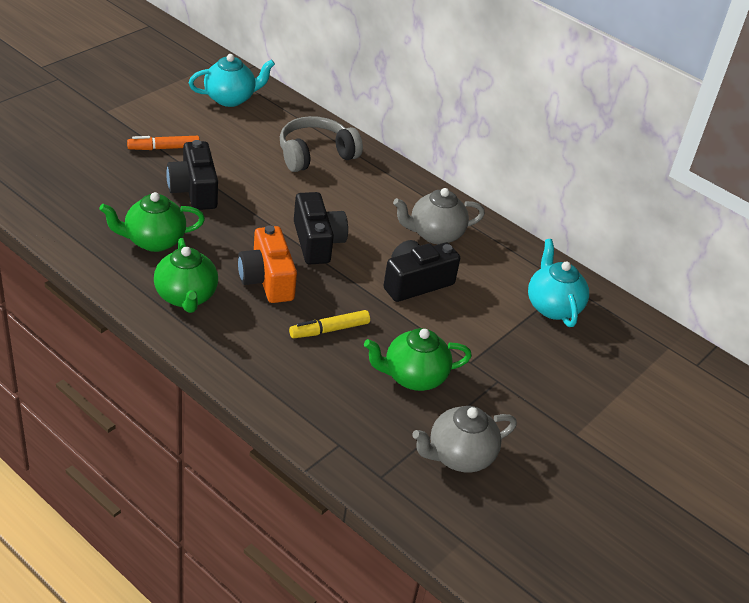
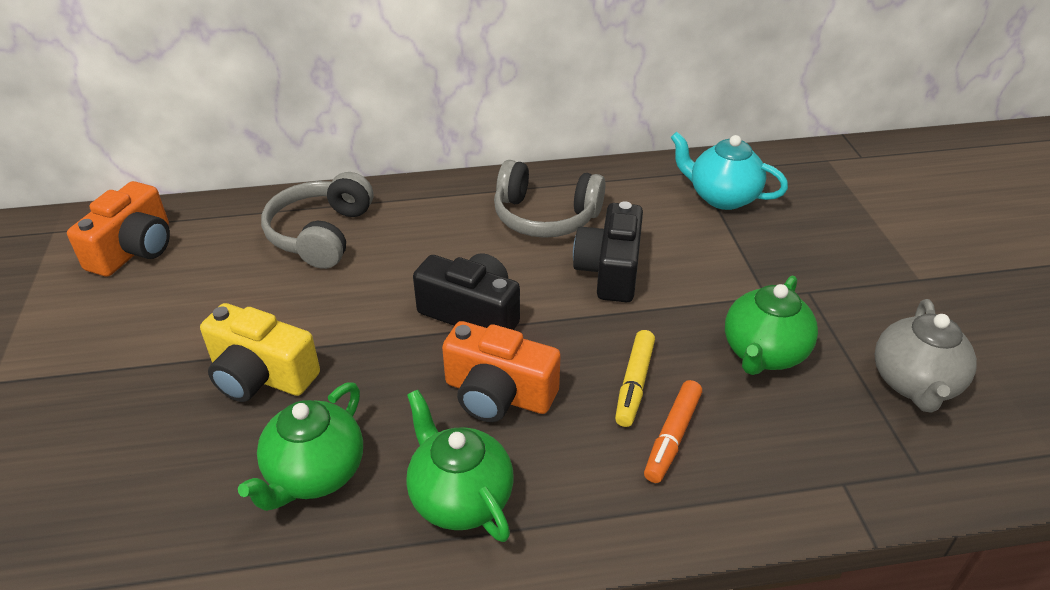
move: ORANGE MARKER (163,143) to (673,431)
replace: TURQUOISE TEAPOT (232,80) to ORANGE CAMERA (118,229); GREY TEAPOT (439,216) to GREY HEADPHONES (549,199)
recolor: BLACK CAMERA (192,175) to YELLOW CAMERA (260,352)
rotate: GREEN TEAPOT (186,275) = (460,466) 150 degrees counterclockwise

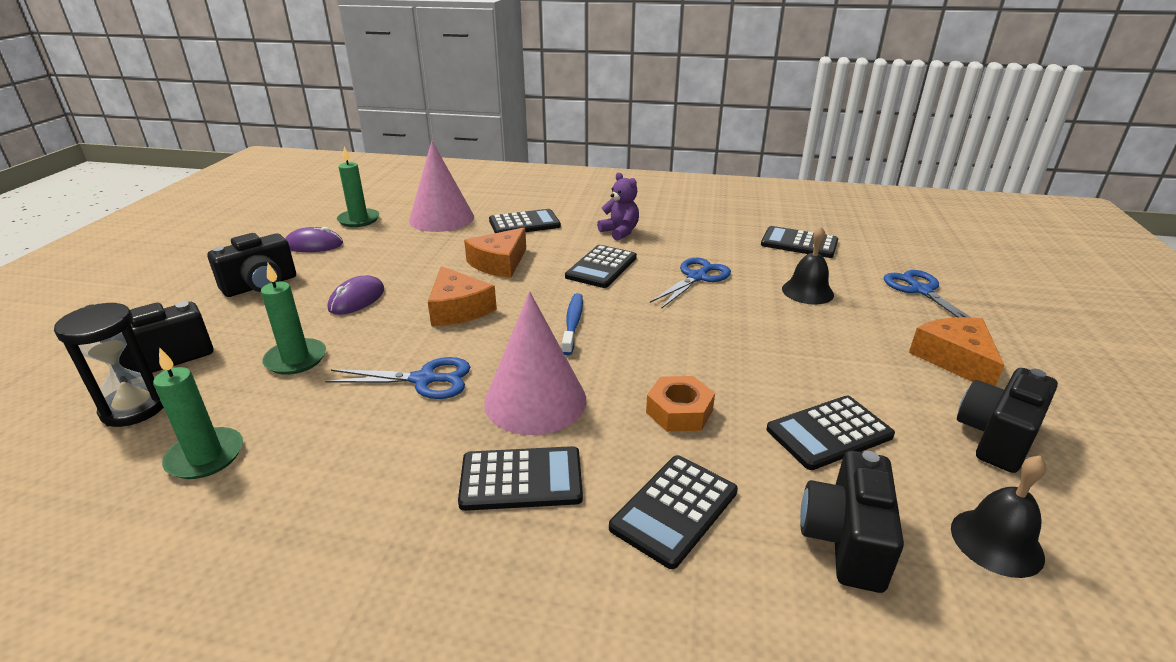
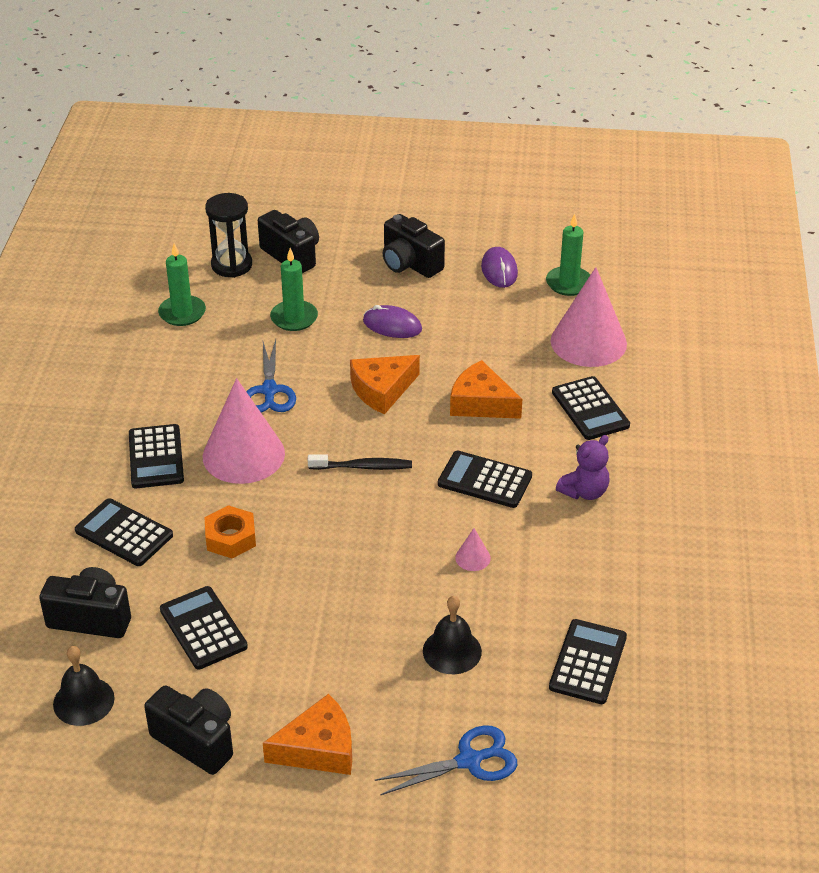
replace: BLUE SCISSORS (690,283) to PINK CONE (473,549)
recolor: BLUE TOOTHBRUSH (572,324) to BLACK TOOTHBRUSH (360,462)

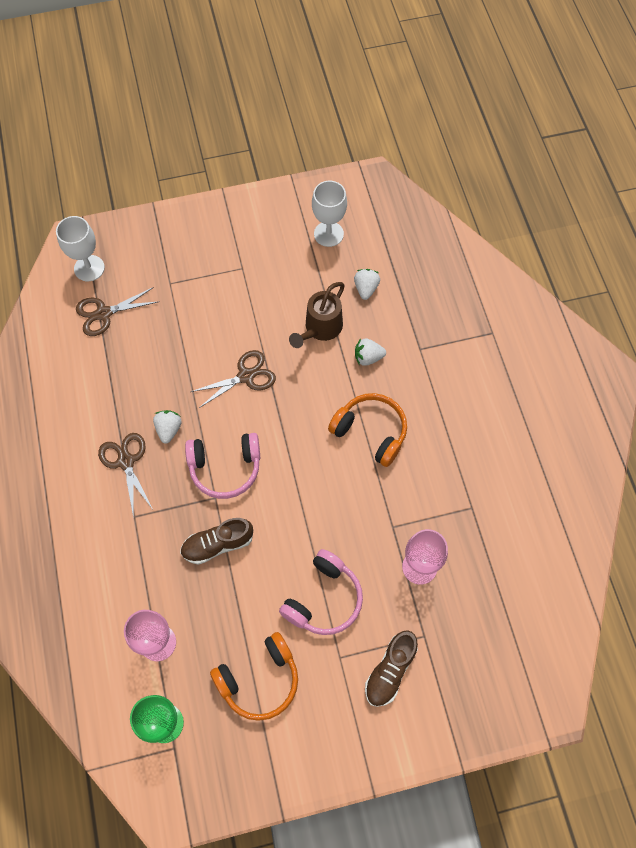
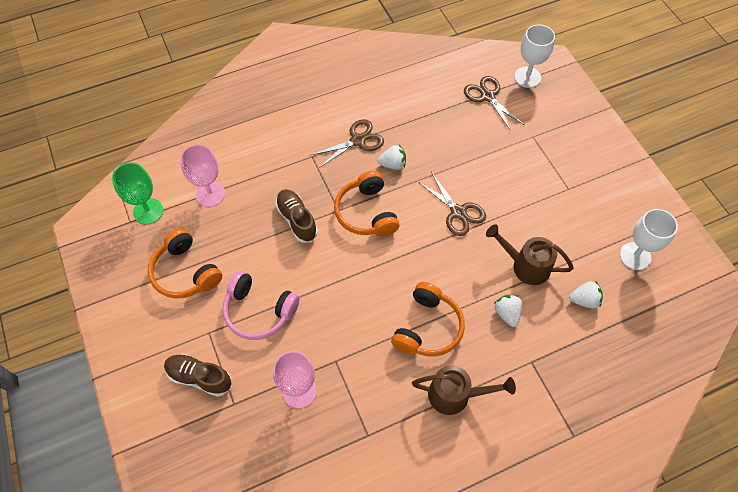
insert: BROWN WATERING CAN (464,390)
recolor: PINK HEADPHONES (222,466) to ORANGE HEADPHONES (367,203)

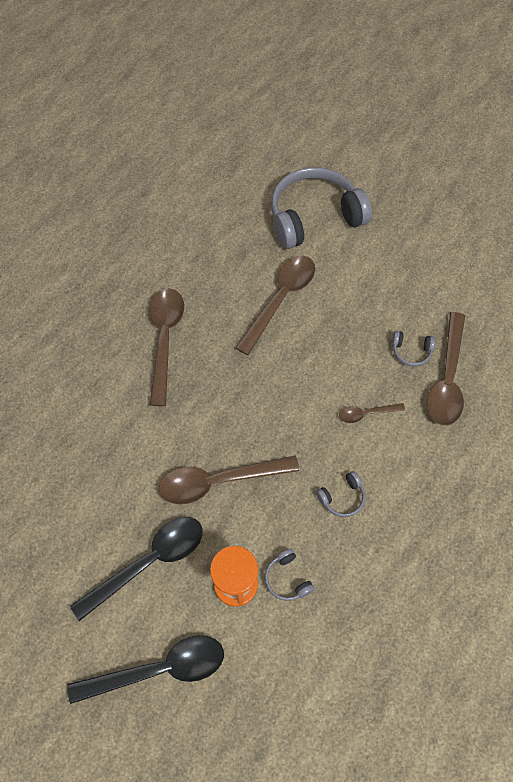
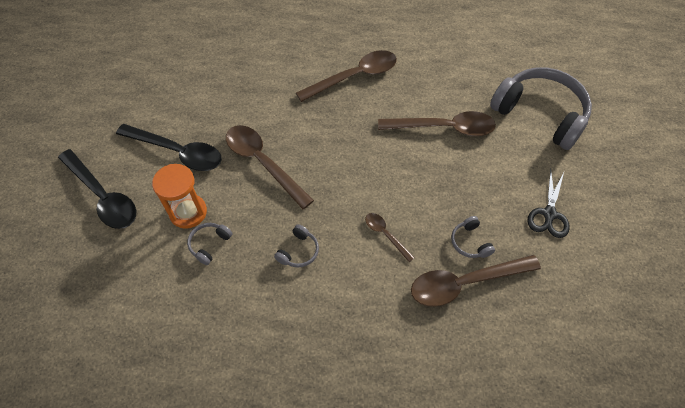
insert: BLACK SCISSORS (549,203)
rotate: GREY HEADPHONES (340,494) = (296,245) 90 degrees counterclockwise

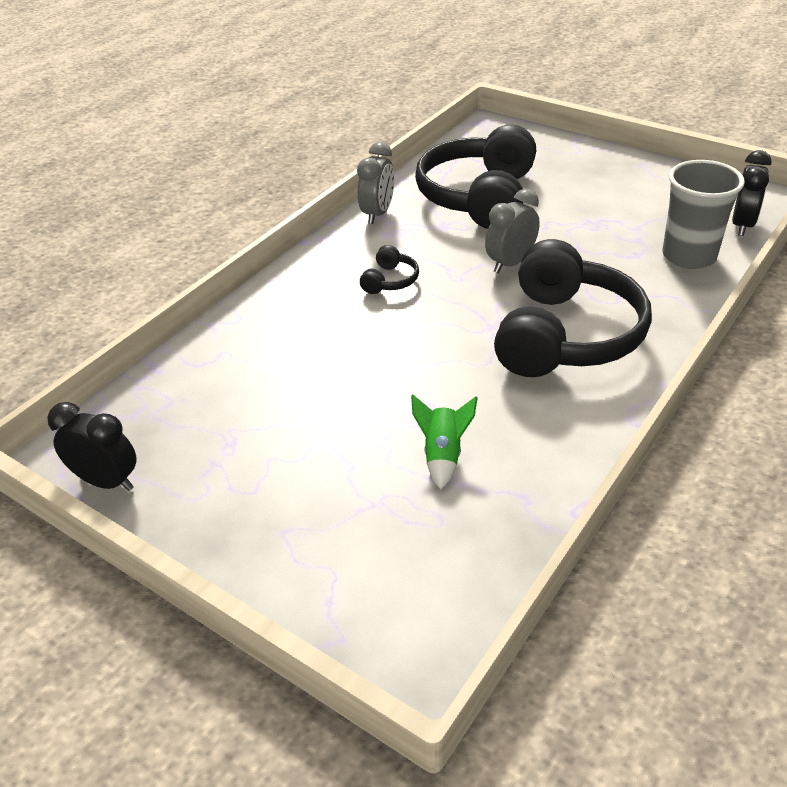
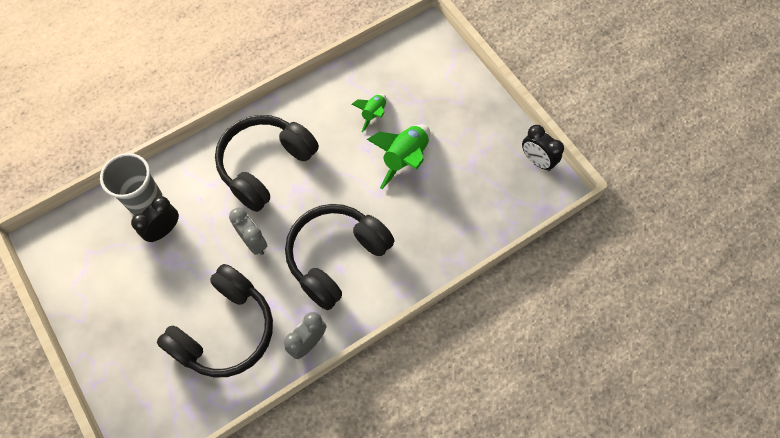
insert: GREEN ROCKET (398,157)
move: BLACK CLOCK (751,193) to (155,219)
rotate: GREY CLOCK (512,231) = (248,231) 105 degrees counterclockwise
resize: BLACK HEADPHONES (389,269) = (340,257) x2.46

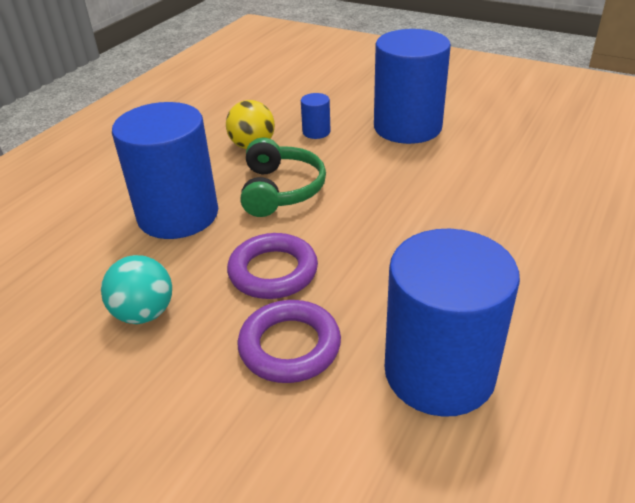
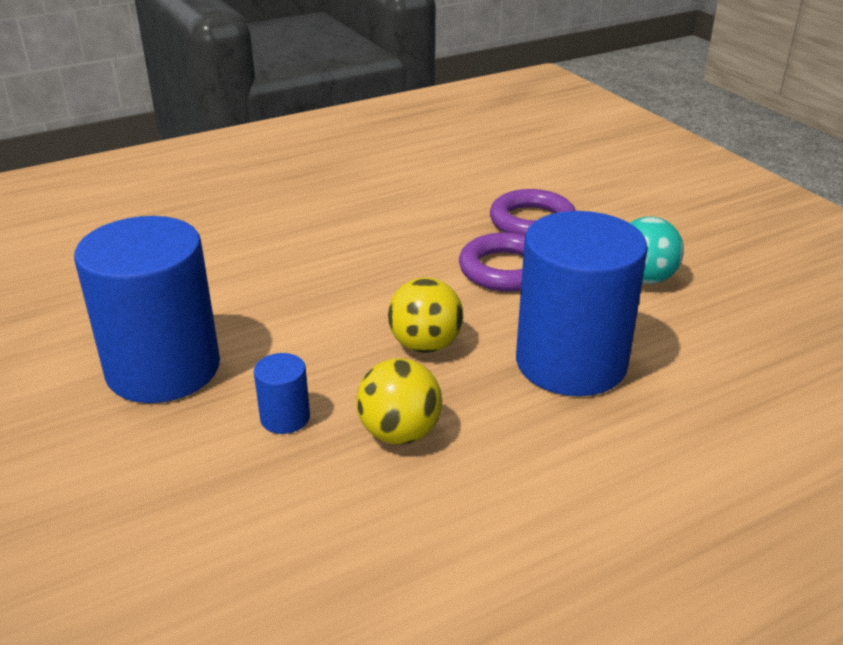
delete: BLUE CYLINDER (452,323)
replace: GREEN HEADPHONES (283,177) to YELLOW BALL (425,315)

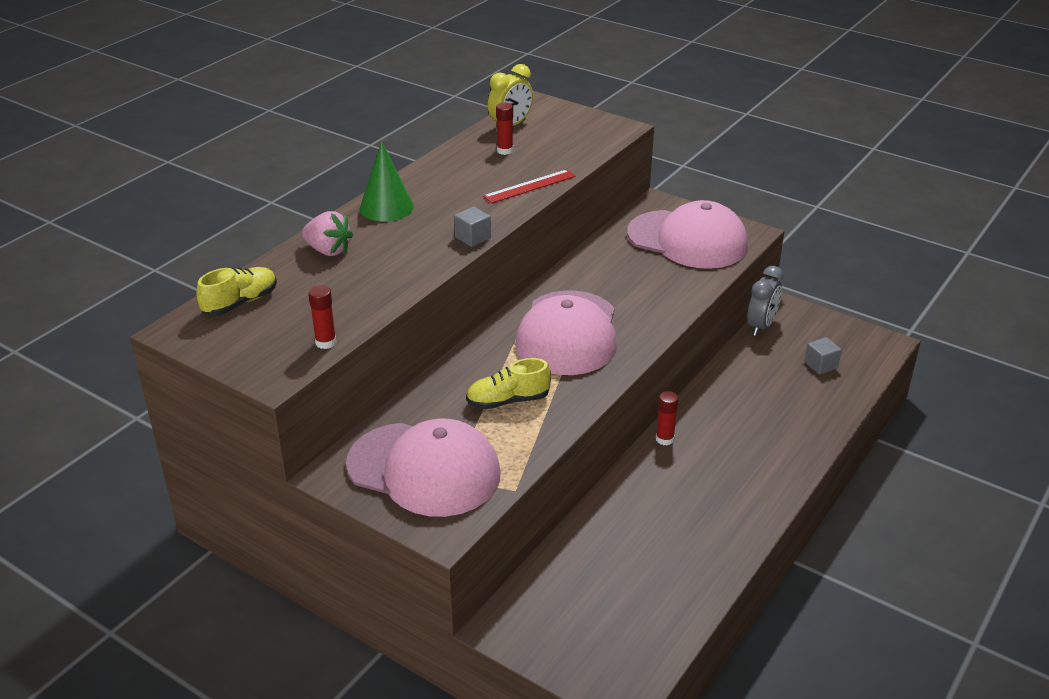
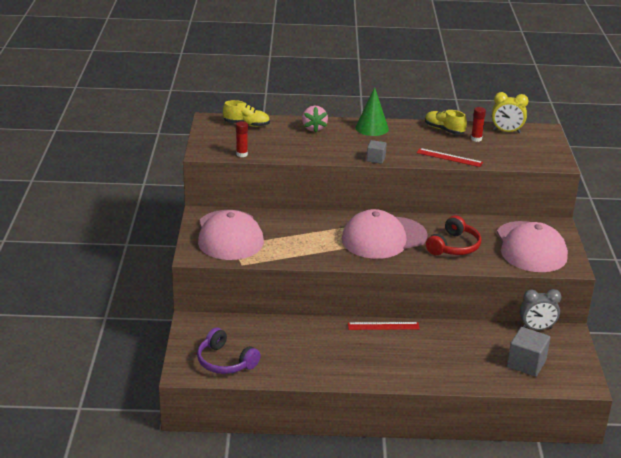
insert: PURPLE HEADPHONES (229,351); RED HEADPHONES (453,235)
move: YELLOW SHOE (508,383) to (446,122)
replace: RED GLUE STICK (667,418) to RED RULER (384,326)
resize: GREY CUBE (823,356) = (528,352) x1.72

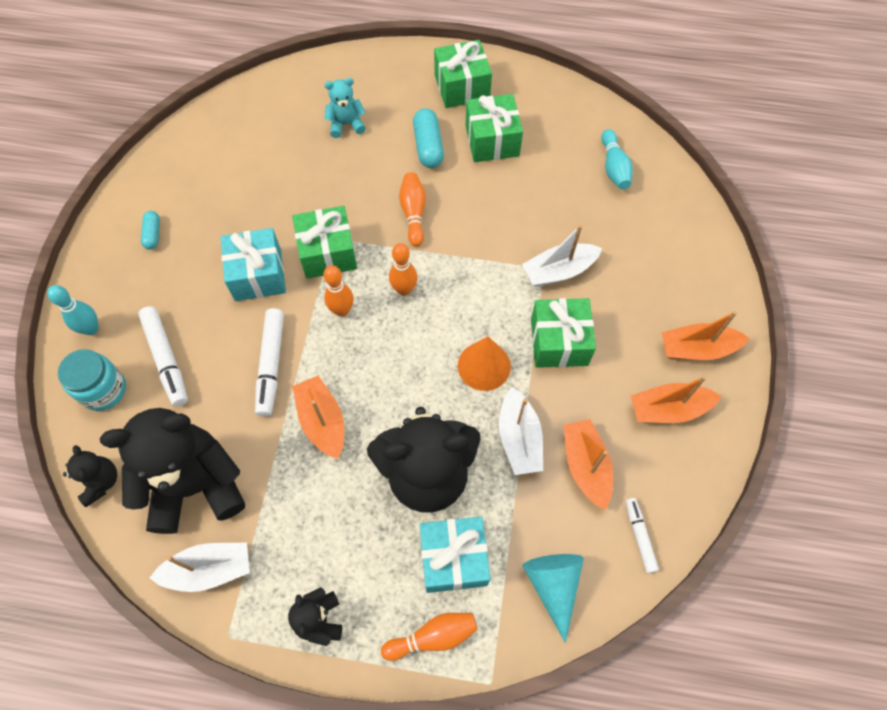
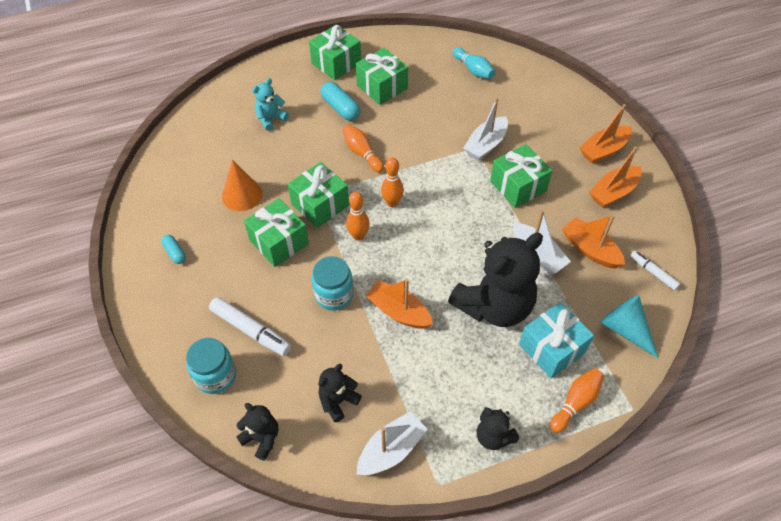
delete: TURQUOISE BOWLING PIN (73,310)
move: ORANGE CONE (484,363) to (242,185)
replace: WHITE MARKER (269,362) to TURQUOISE JAR (332,283)
recolor: TURQUOISE GIFT (253,264) to GREEN GIFT (276,232)
resize: BLACK TEDDY BEAR (172,471) = (340,393) x0.47

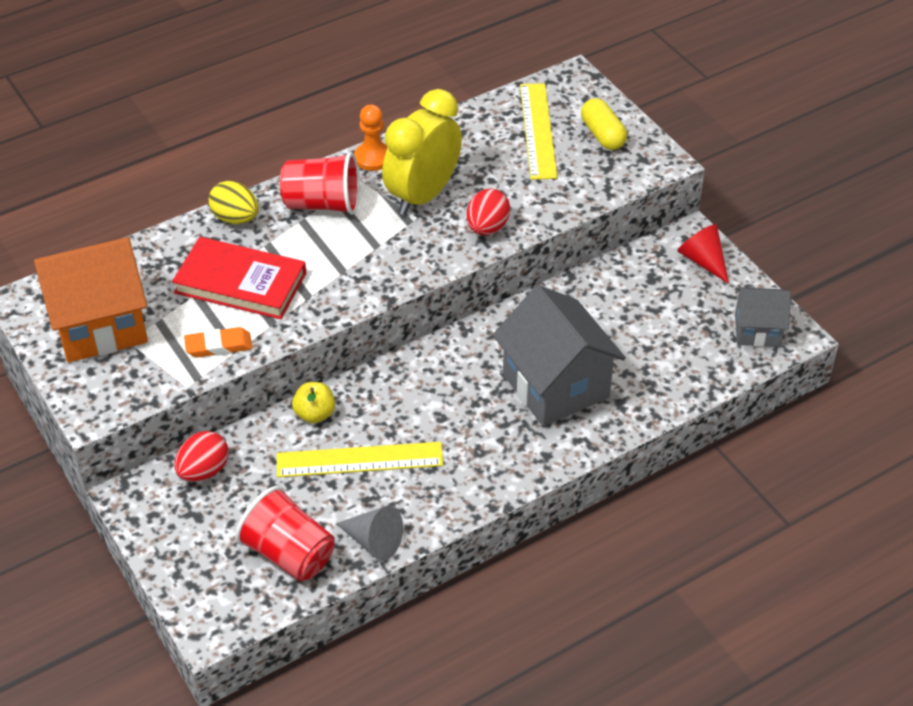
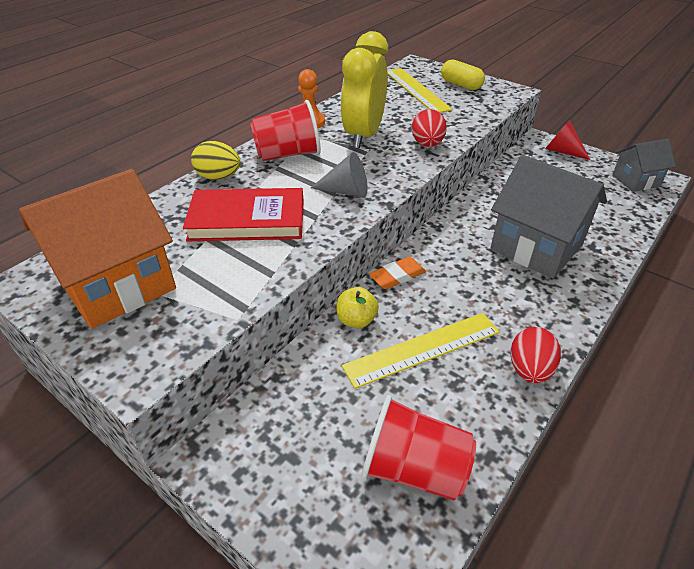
move: RED EGG (201,456) to (535,355); ORANGE ERASER (218,342) to (397,273); GREY CONE (369,533) to (339,174)

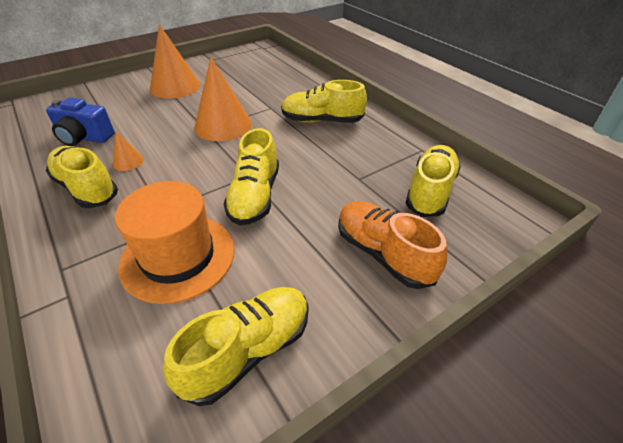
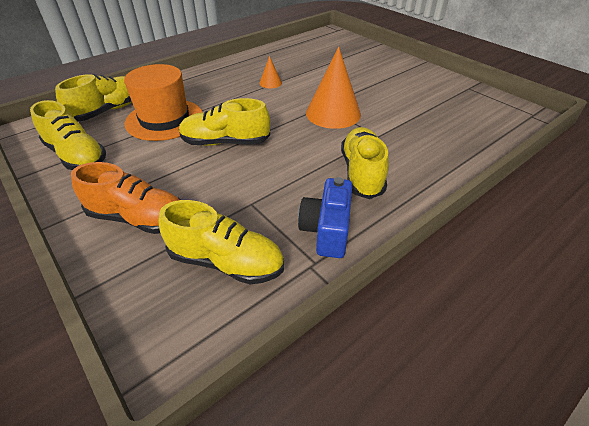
delete: ORANGE CONE (175,61)
move: BLUE CAMERA (80,121) to (325,217); YELLOW SHOE (82,177) to (93,97)
rotate: ORANGE SHOE (392,245) = (125,198) 60 degrees clockwise

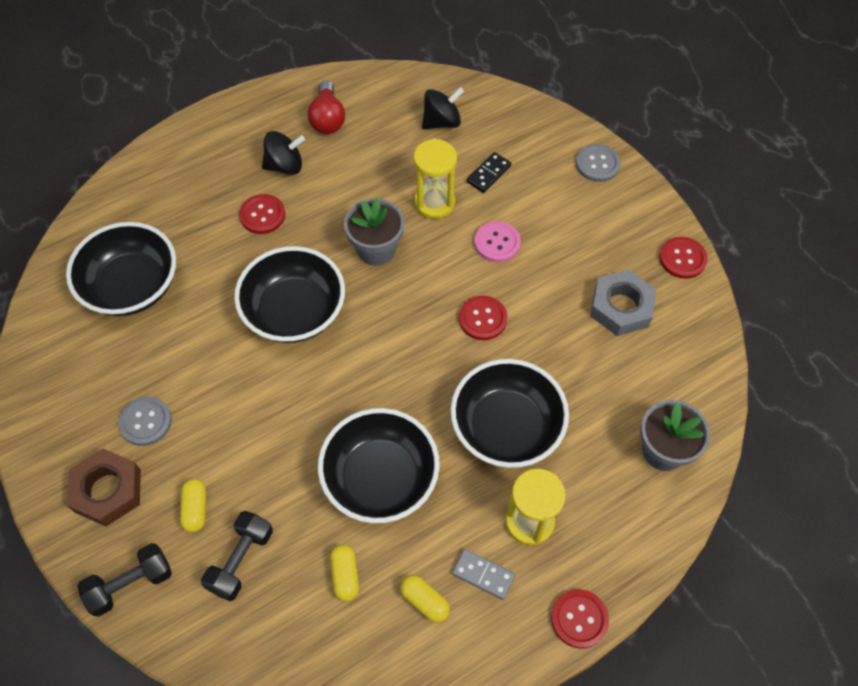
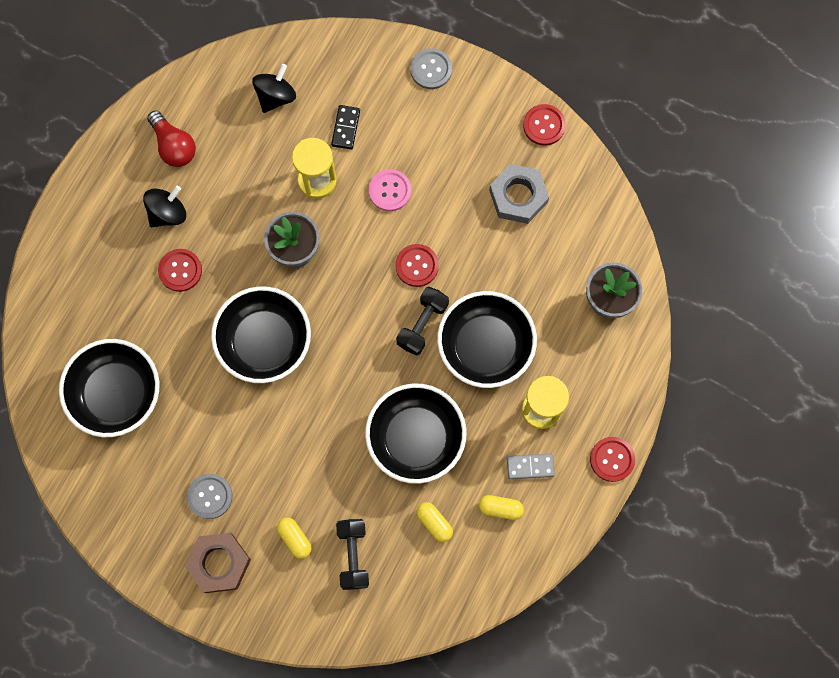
move: BLACK DUMBBELL (124,580) to (422,321)

